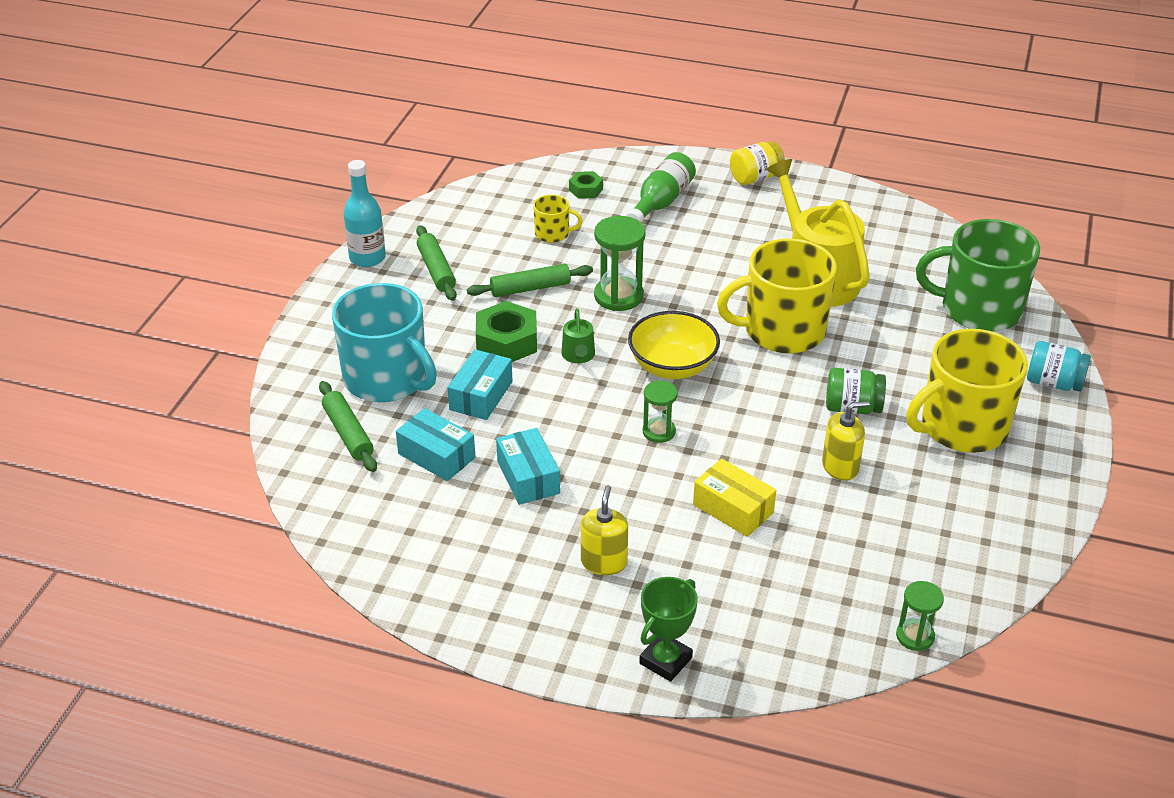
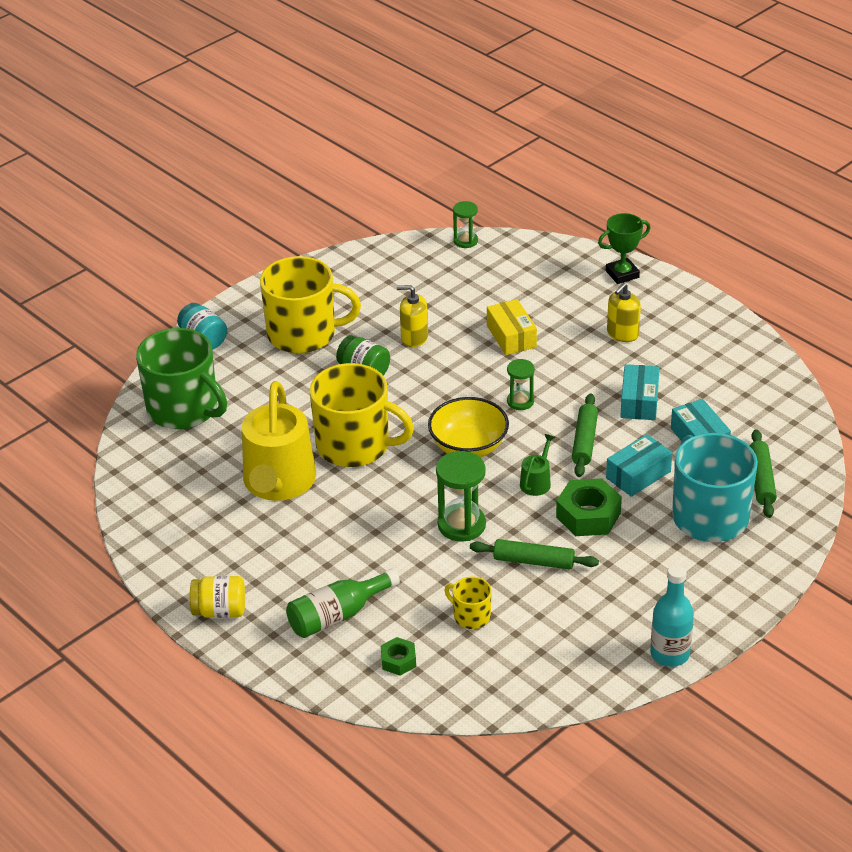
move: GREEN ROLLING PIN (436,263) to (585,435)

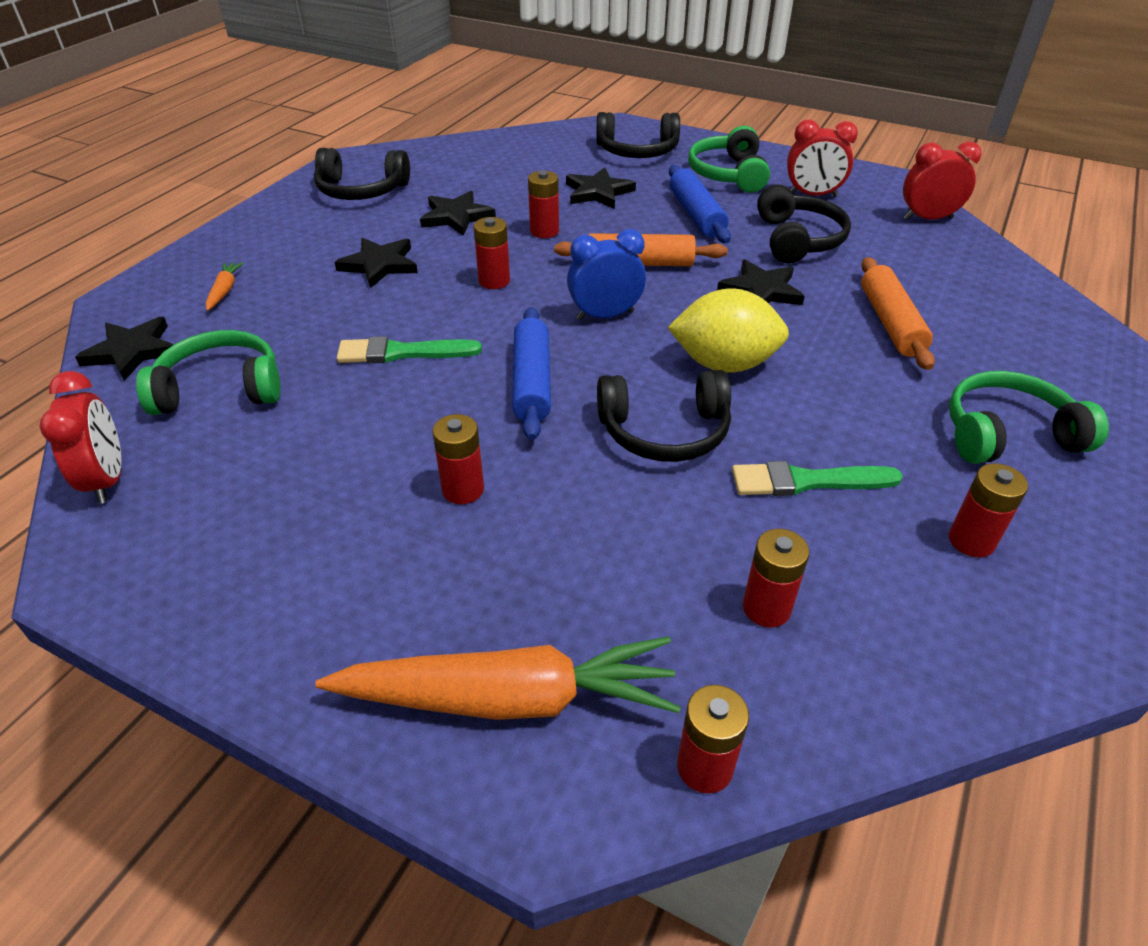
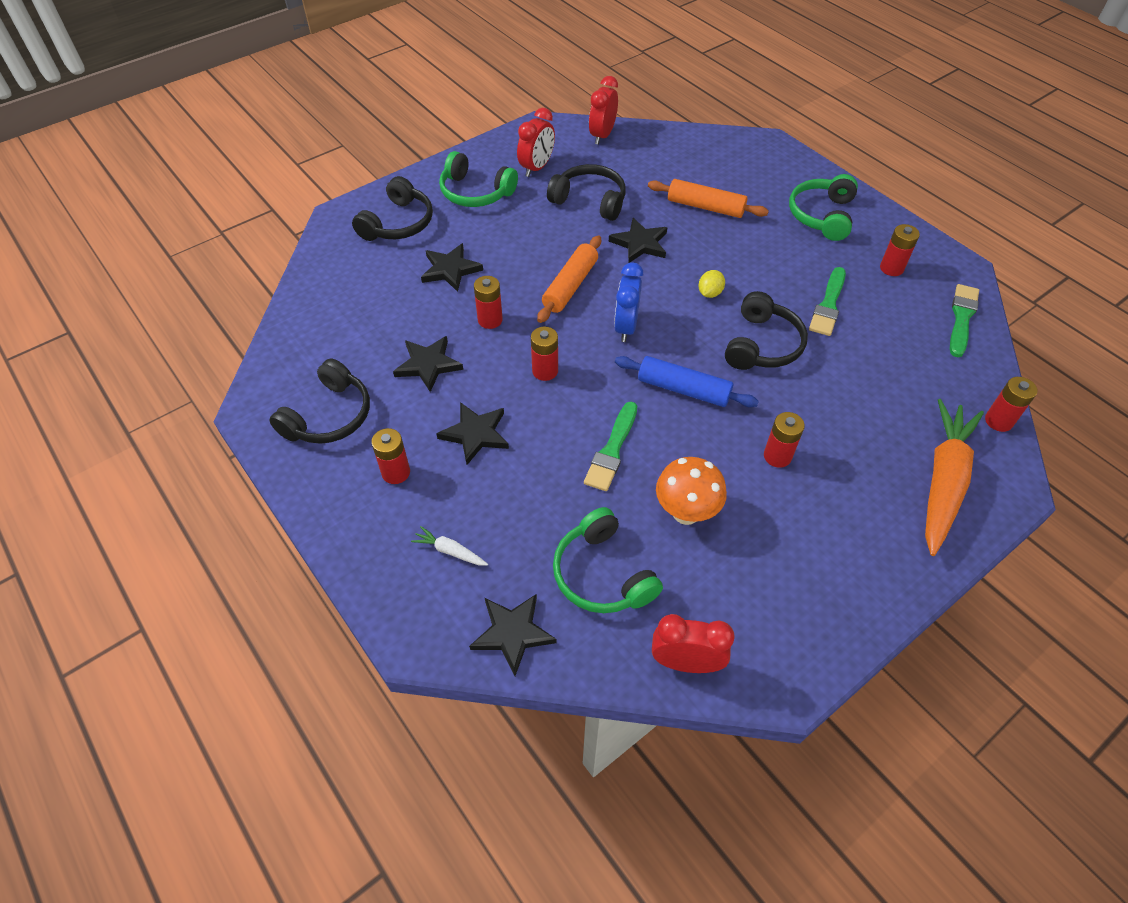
delete: BLUE ROLLING PIN (700,204)
insert: ORANGE MUSHROOM (691,491); GREEN BRUSH (964,320)
move: RED BATTERY (776,578) to (390,456)
recolor: ORANGE CARROT (225,286) to WHITE CARROT (449,546)
rotate: GREEN HEADPHONES (208,372) = (608,560) 45 degrees counterclockwise
resize: YELLOW LEMON (728,330) = (712,284) x0.47

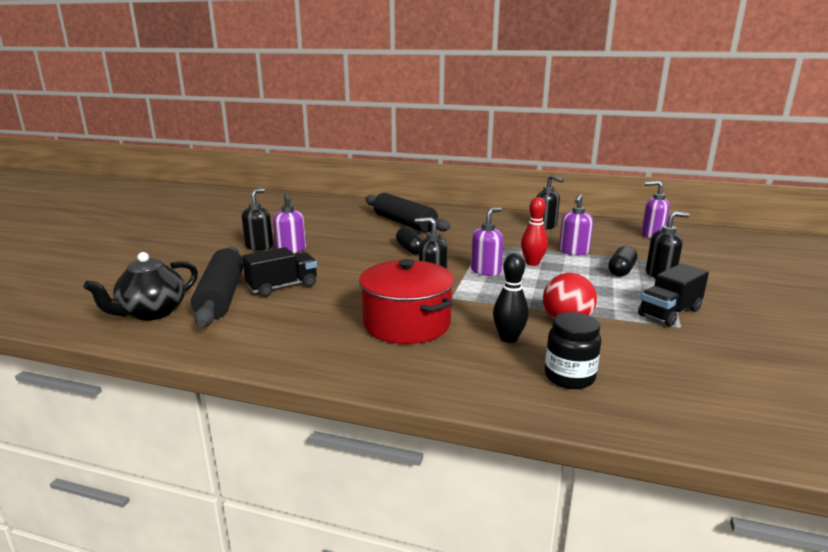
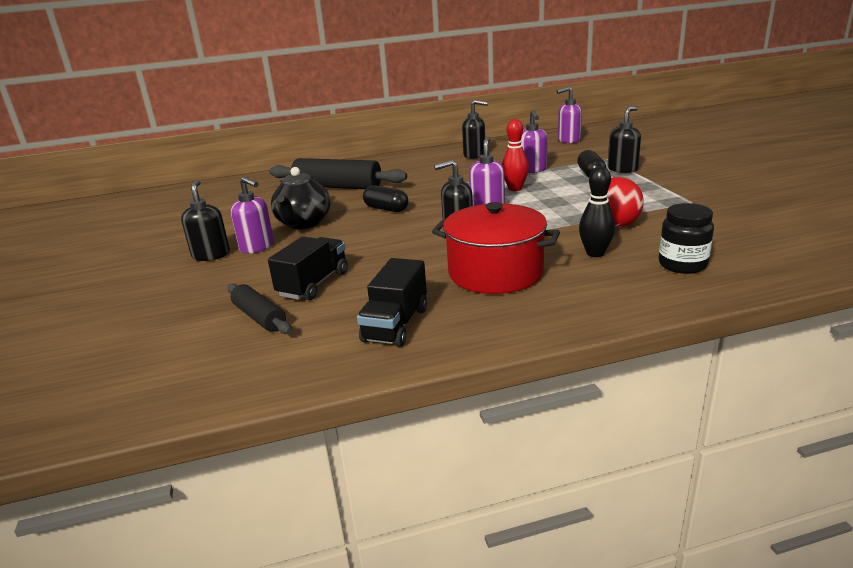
move: BLACK TEAPOT (140,286) to (301,198); BLACK TRUCK (673,295) to (392,302)
resize: BLACK ROLLING PIN (217,287) = (259,308) x0.56

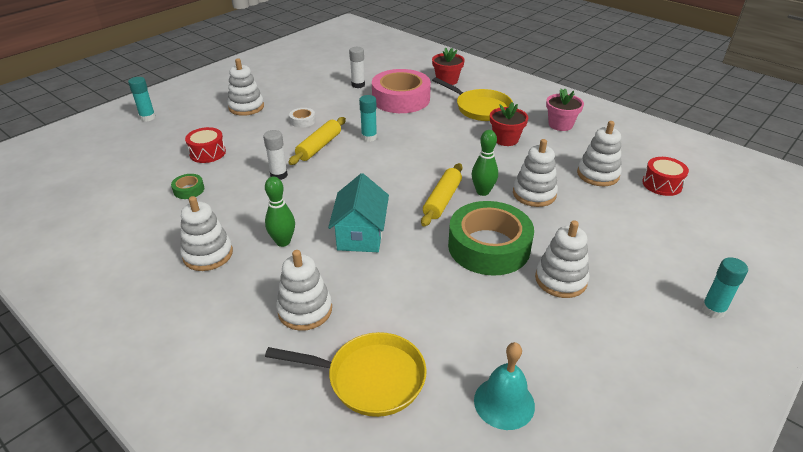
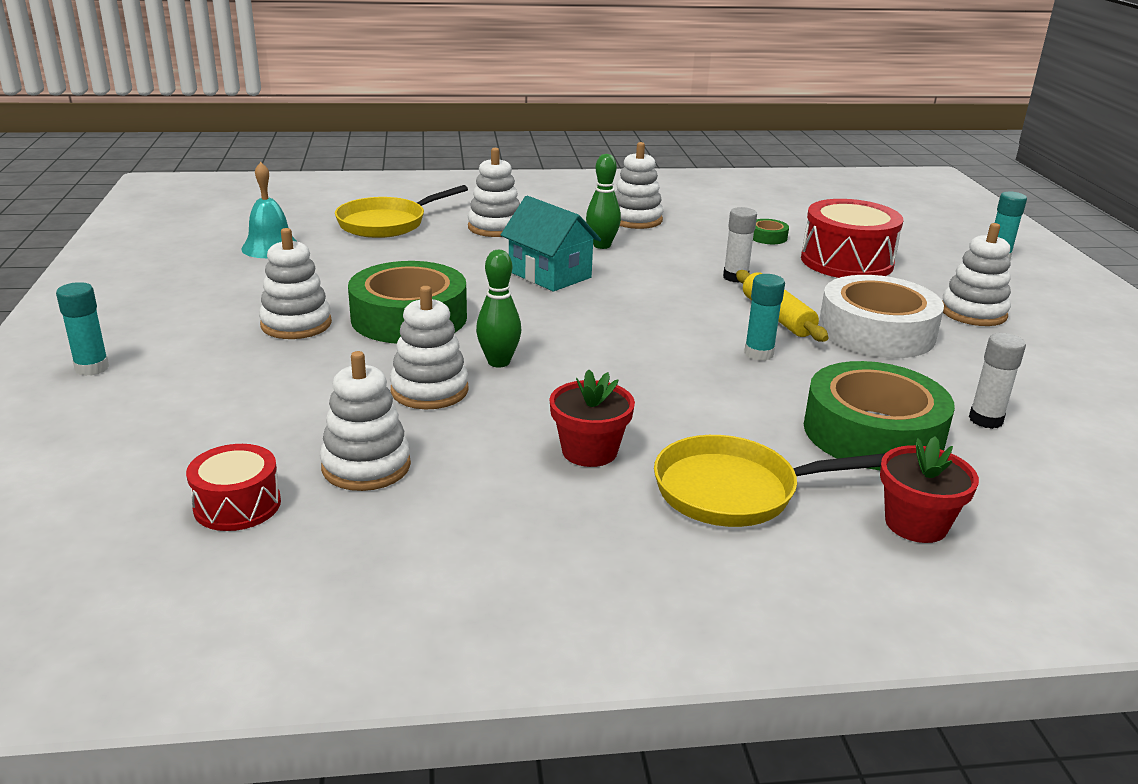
delete: YELLOW ROLLING PIN (441,195); PINK FLOWER POT (565,110)
recolor: PINK TAPE (401,91) to GREEN TAPE (879,415)
resize: RED DRUM (205,145) = (852,238) x1.74; WHITE TAPE (302,118) = (881,316) x2.43

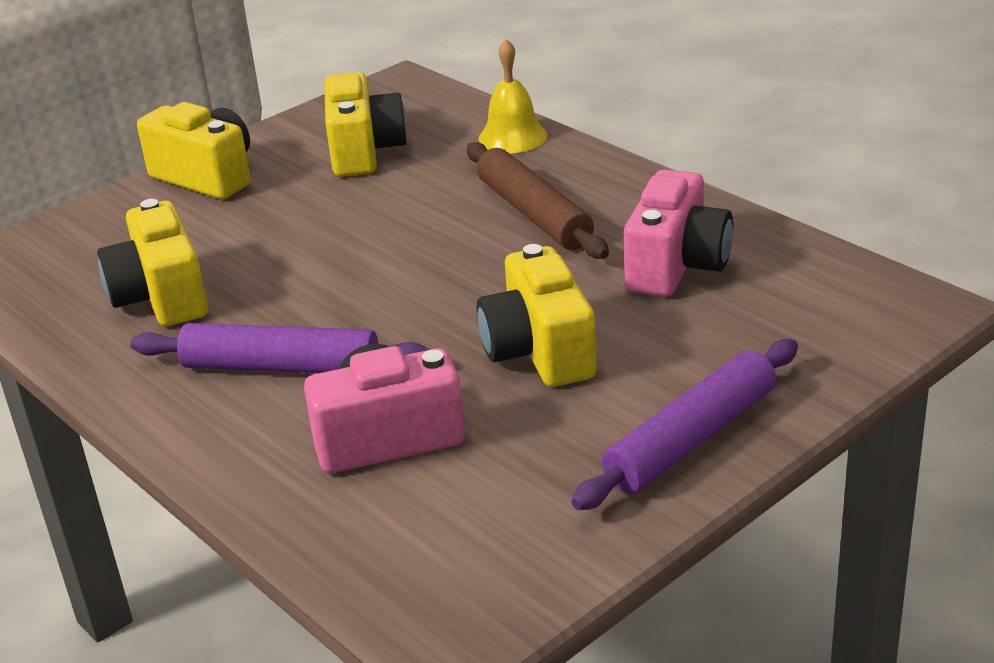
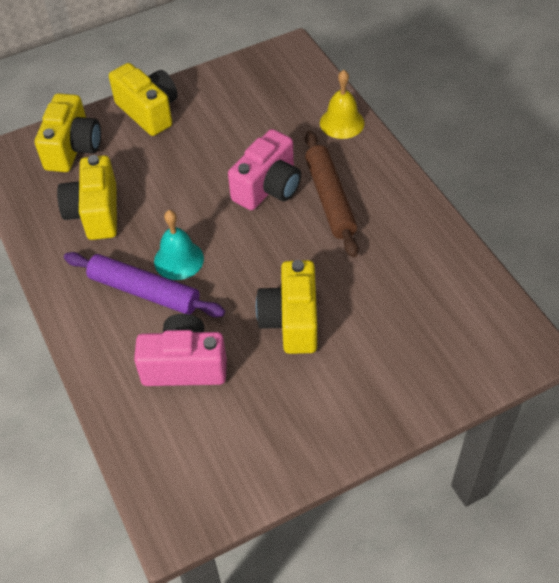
delete: PURPLE ROLLING PIN (684,424)
insert: TURQUOISE BELL (179,245)
move: YELLOW CAMERA (365,124) to (68,132); PINK CAMERA (678,233) to (264,169)

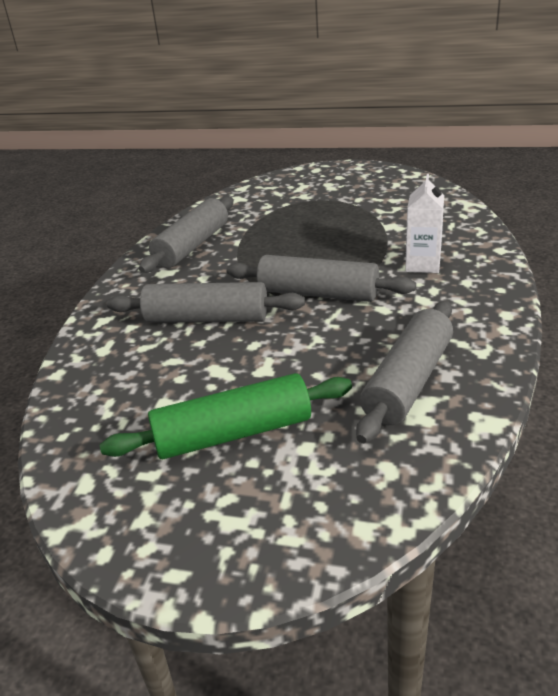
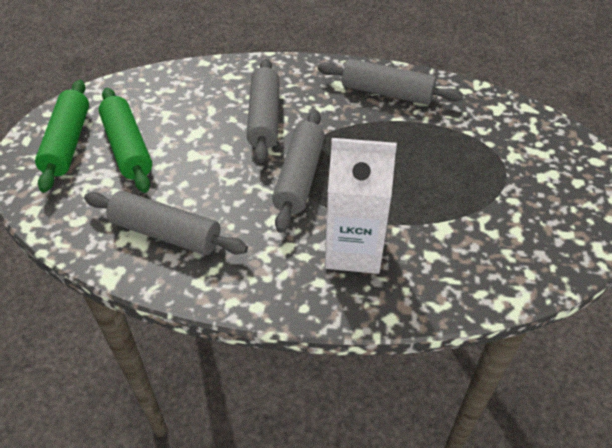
insert: GREEN ROLLING PIN (62,136)
resize: WHITE CARTON (424,223) = (361,206) x1.64

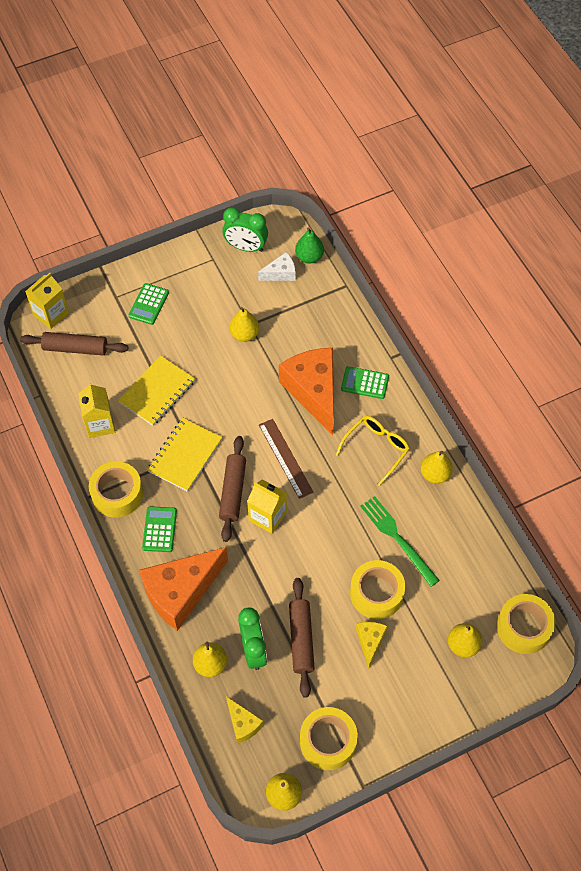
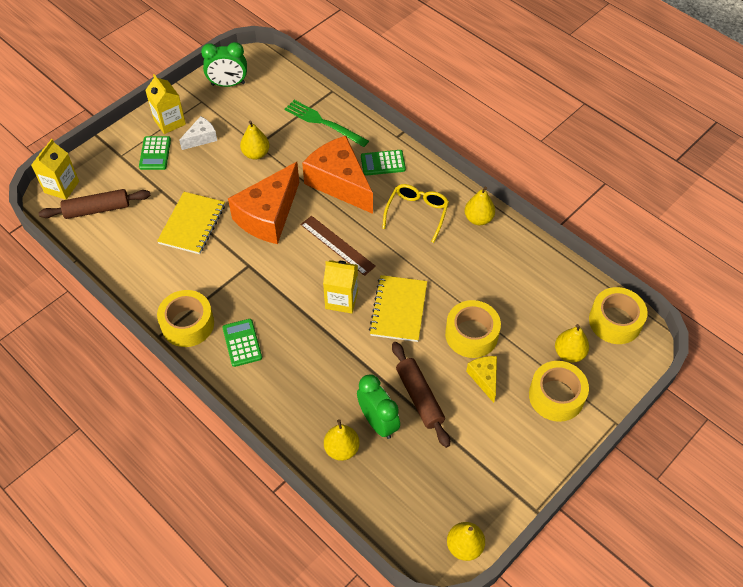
delete: BROWN ROLLING PIN (232,489); YELLOW CHEESE (244,720); GREEN PEAR (309,245)
move: YELLOW CARTON (96,410) to (165,104); ORANGE CHEESE (183,589) to (263,203); YELLOW NOTEBOOK (184,455) to (398,308); WHITE CHEESE (277,266) to (198,133); YELLOW TAPE (329,738) to (559,391); GREEN FORK (400,541) to (327,123)

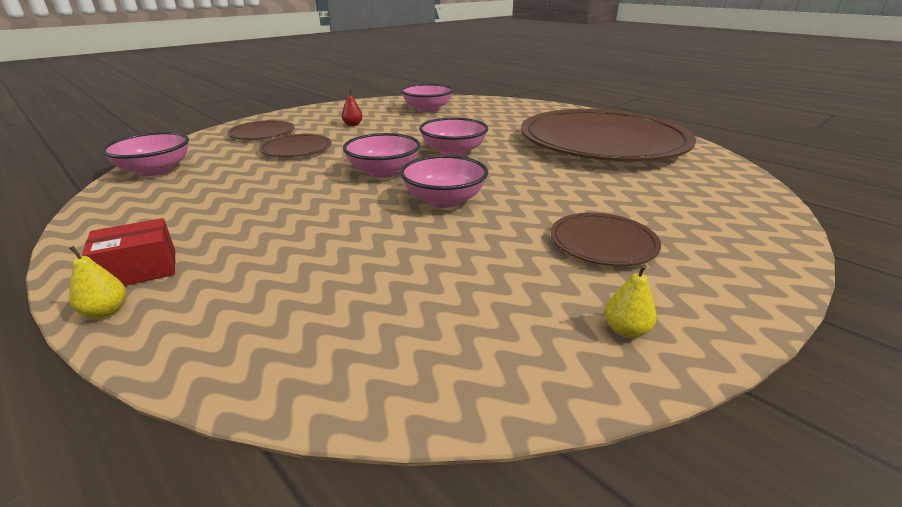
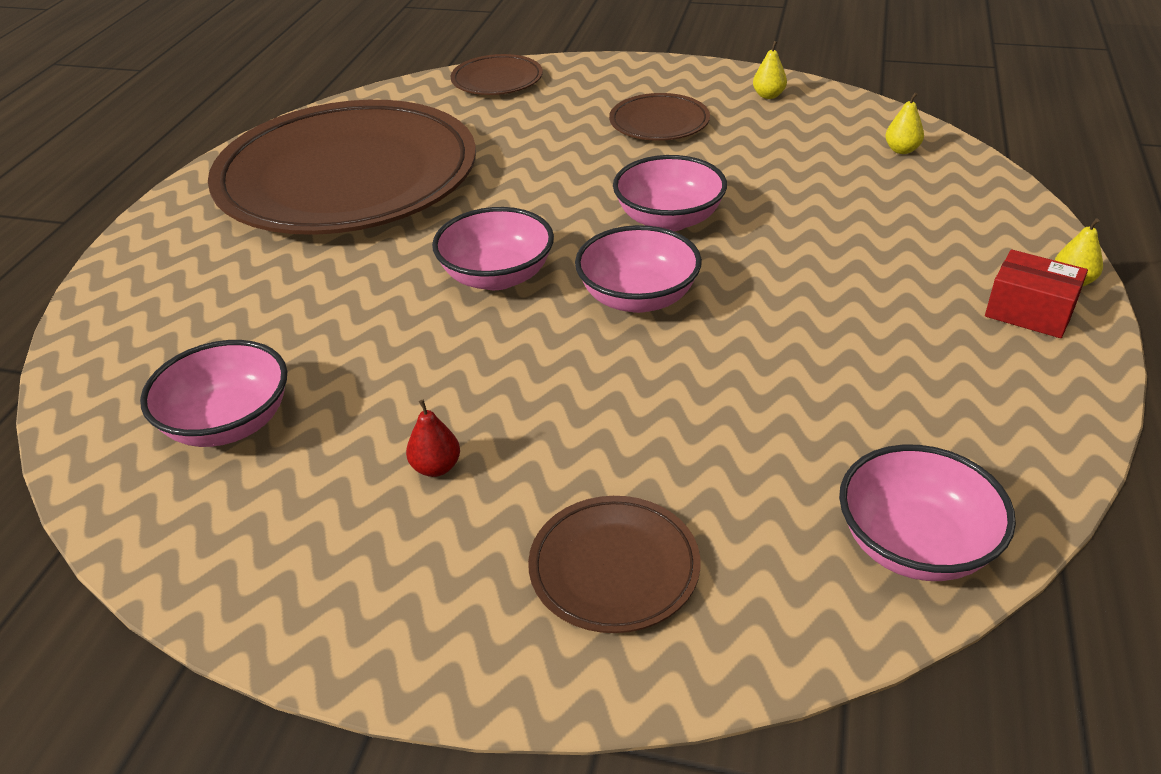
insert: YELLOW PEAR (904,123)
move: BROWN PLATE (295,145) to (497,74)

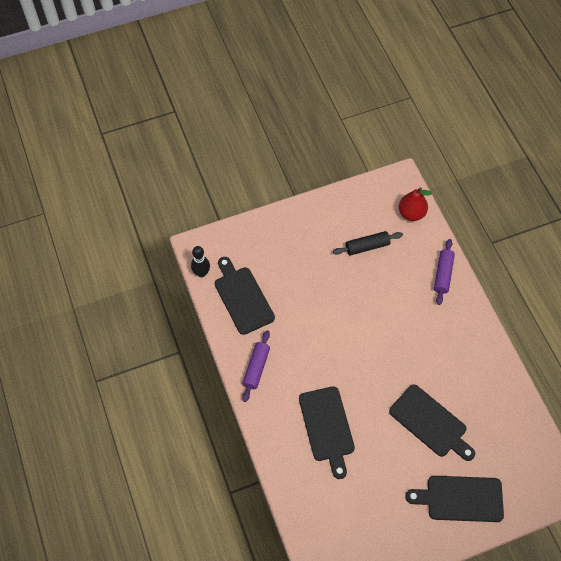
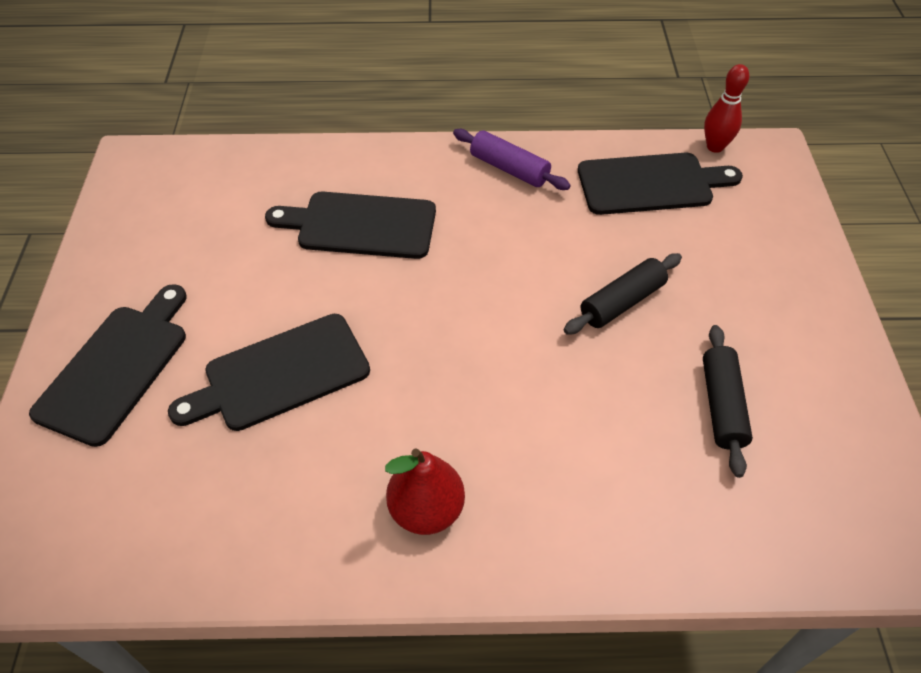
delete: PURPLE ROLLING PIN (444,272)
insert: BLACK ROLLING PIN (623,294)
move: RED PEAR (415,204) to (425,491)
recolor: BLACK BOWLING PIN (200,261) to RED BOWLING PIN (726,108)

